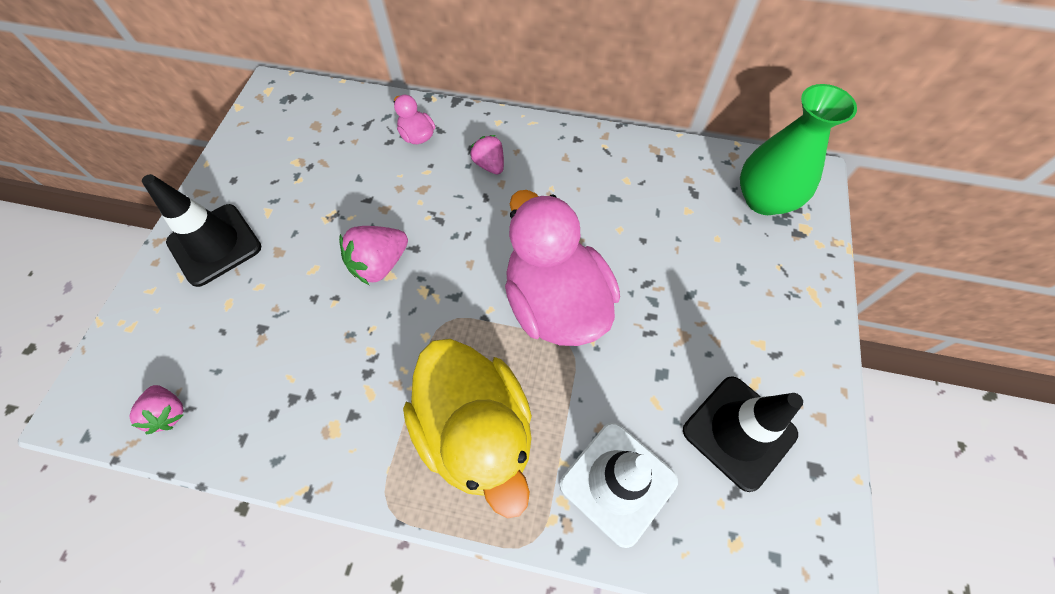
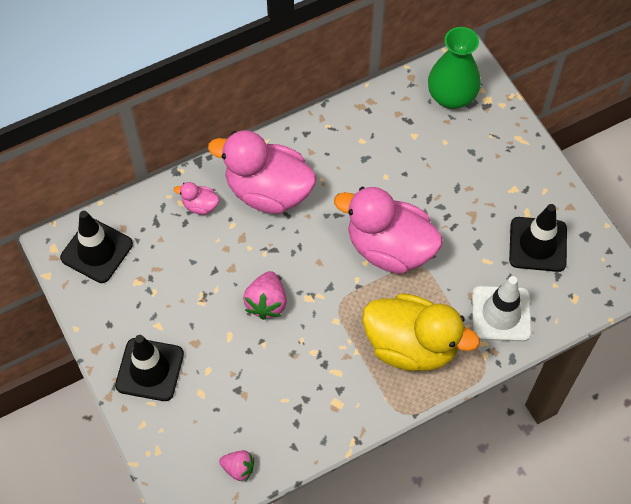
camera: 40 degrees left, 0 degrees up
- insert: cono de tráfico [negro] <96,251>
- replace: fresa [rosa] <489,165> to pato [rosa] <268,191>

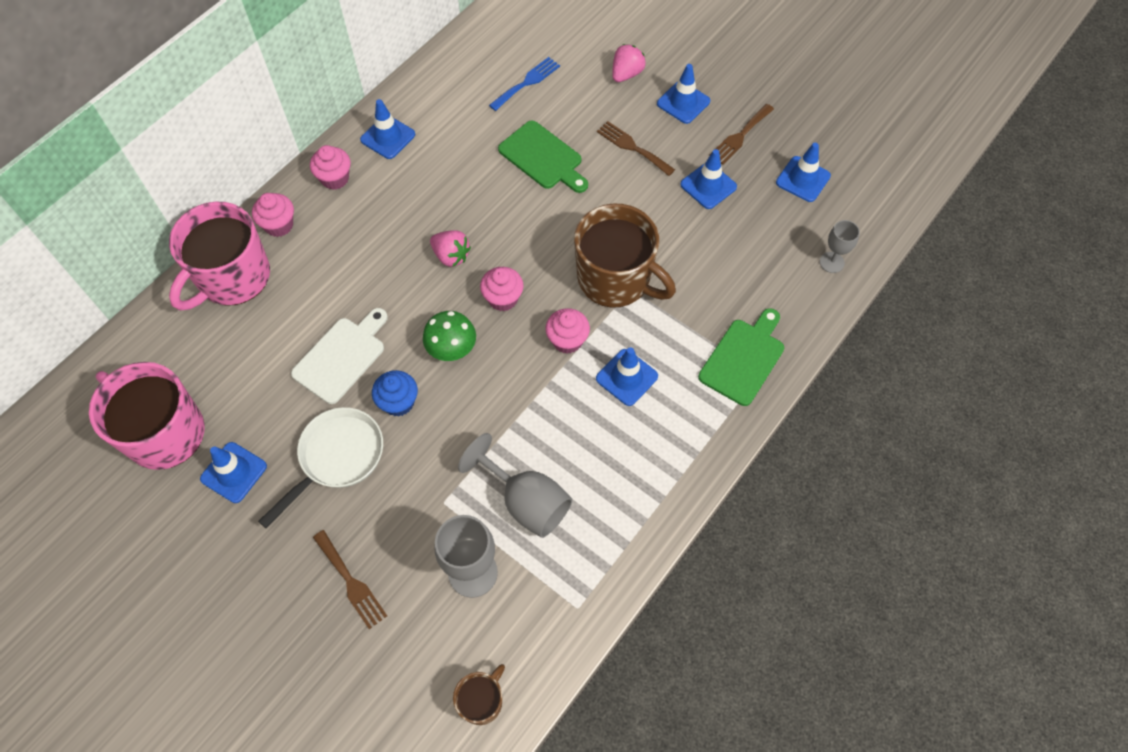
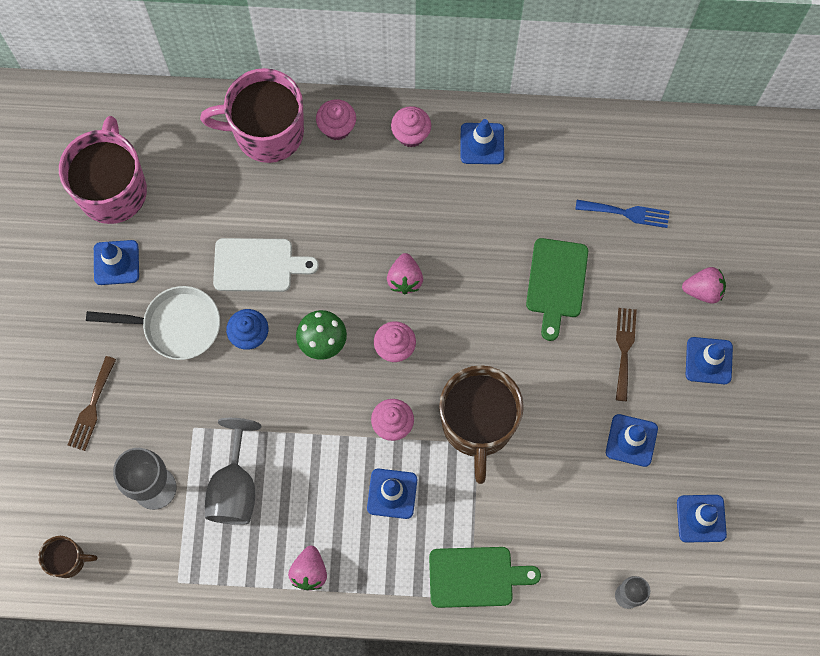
camera: 55 degrees right, 10 degrees up
- delete: tenedor [marrón] <740,136>
- insert: fresa [rosa] <309,571>

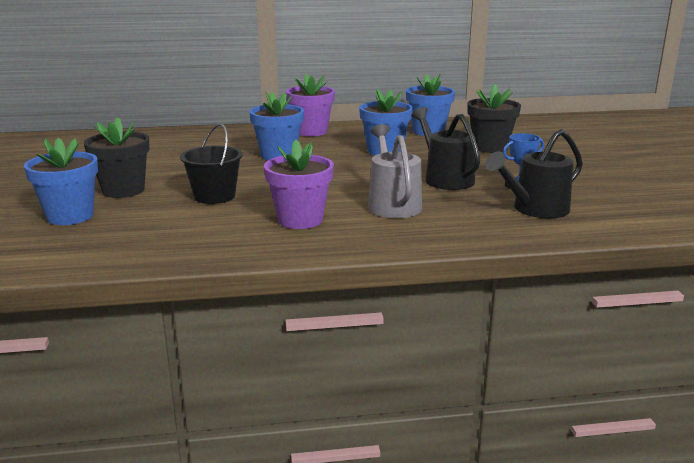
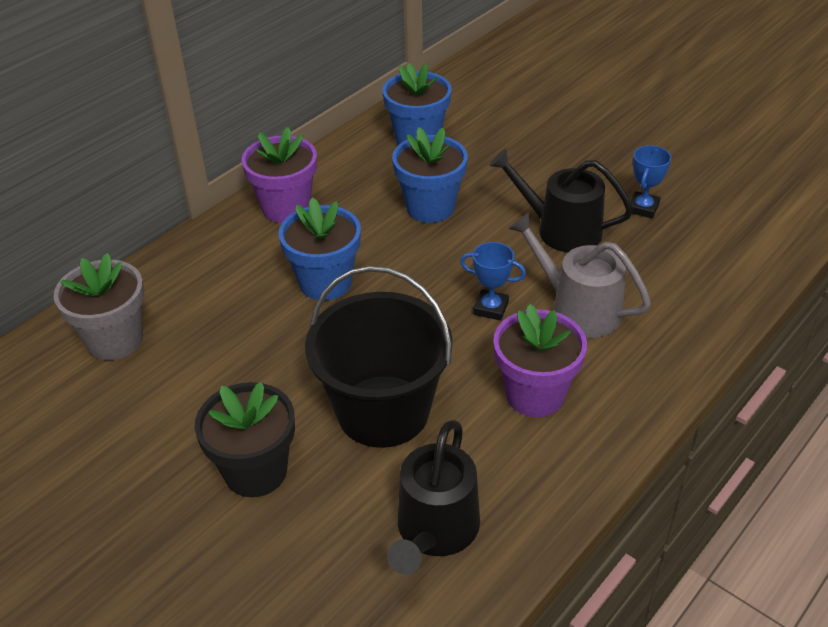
camera: 40 degrees left, 20 degrees up
- delete: maceta [azul] <70,216>
- delete: maceta [negro] <490,147>
- insert: maceta [gris] <115,340>
- insert: trofeo [azul] <491,308>
- move: regadera [negro] <536,209> to <435,530>
- resize: balde [negro] <214,196> = <383,411> x1.59

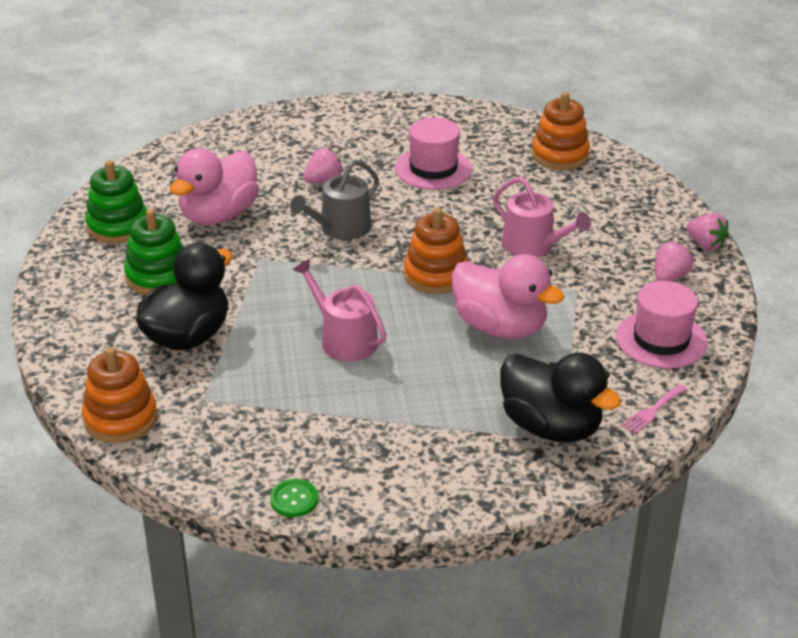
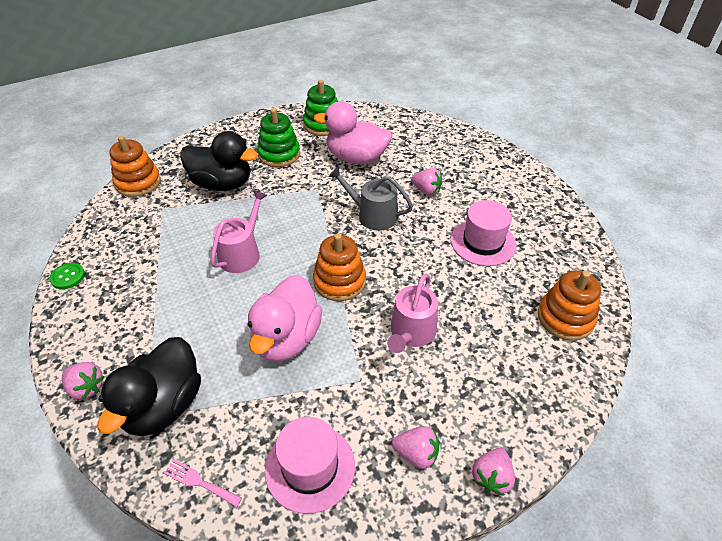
camera: 70 degrees right, 10 degrees up
- insert: fresa [rosa] <86,388>

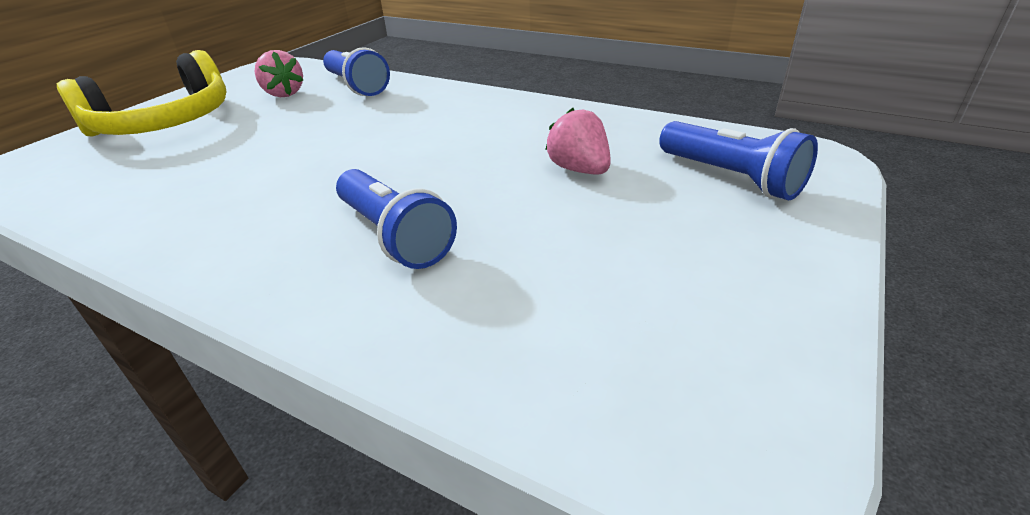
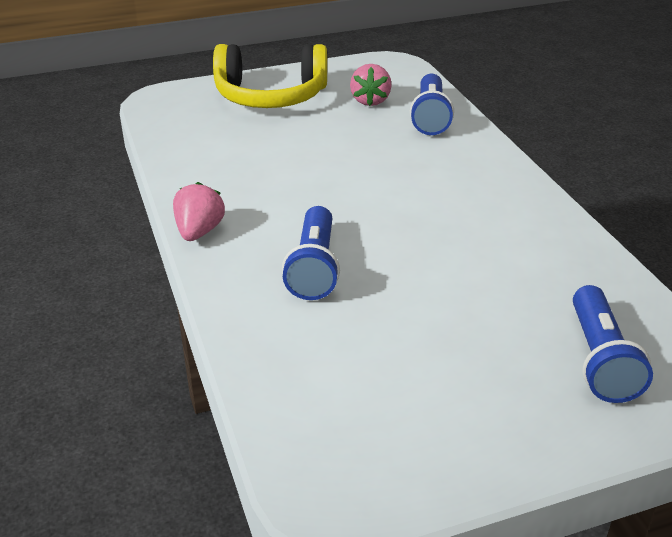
camera: 40 degrees right, 0 degrees up
- move: fresa [rosa] <579,170> to <199,231>

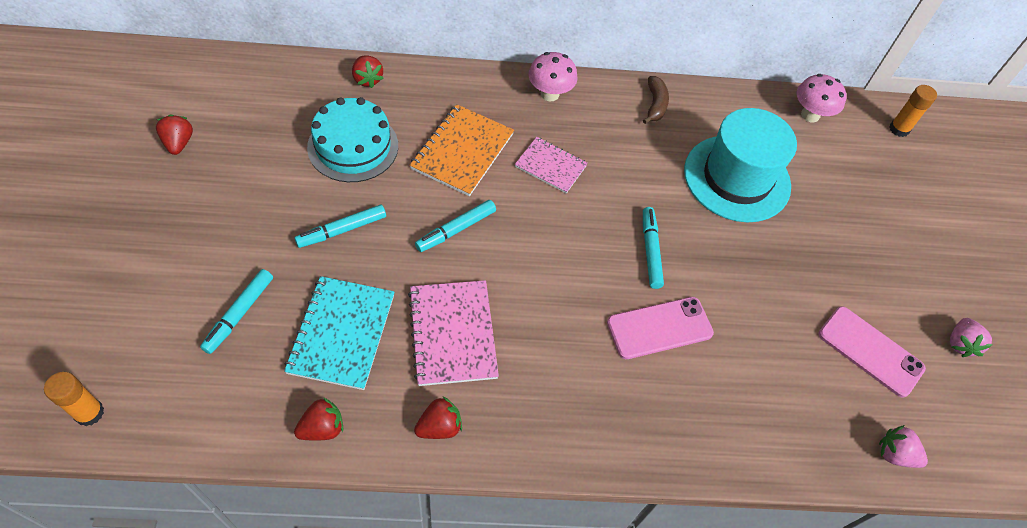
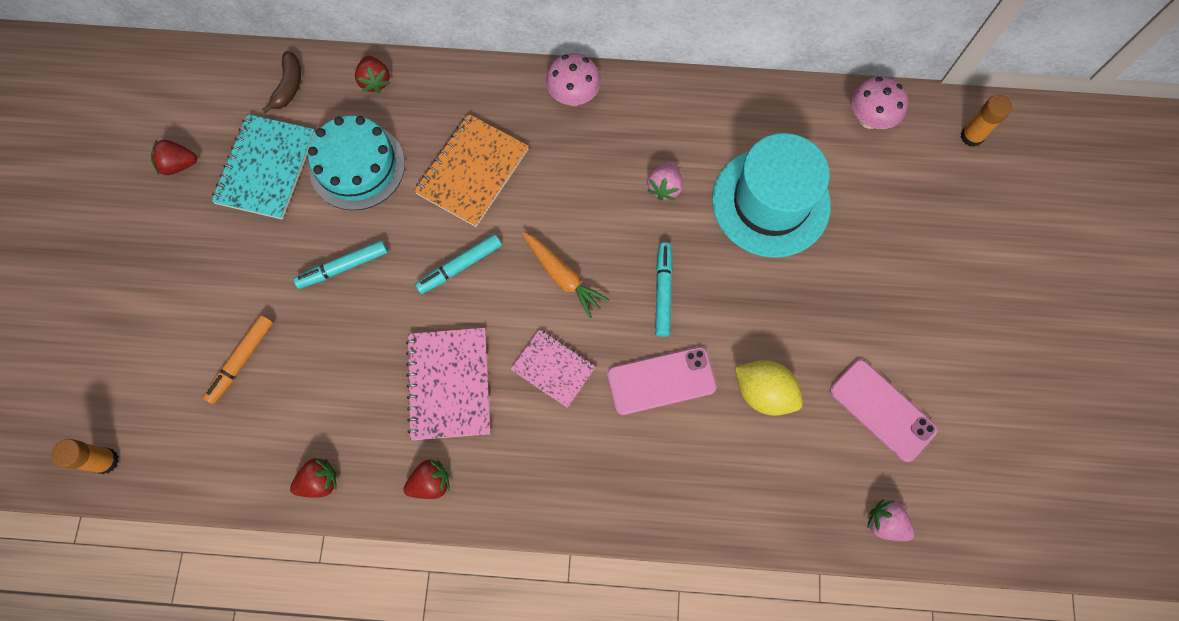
camera: 10 degrees right, 15 degrees up
- insert: zanahoria [naranja] <562,276>
- insert: limón [amarillo] <763,392>
- move: cuaderno [turquesa] <341,333> to <266,168>
- move: cuaderno [rosa] <551,166> to <553,368>
- move: plátano [marrón] <655,104> to <289,86>
- move: fresa [rosa] <960,343> to <664,187>
- recolor: rotulador [turquesa] <239,314> to rotulador [naranja] <241,360>
- rotate: fresa [rojo] <178,143> = <179,165> 90 degrees counterclockwise

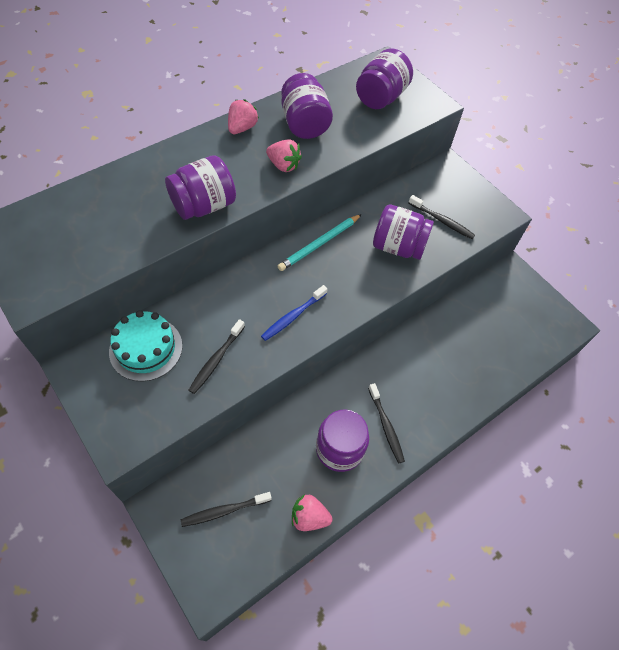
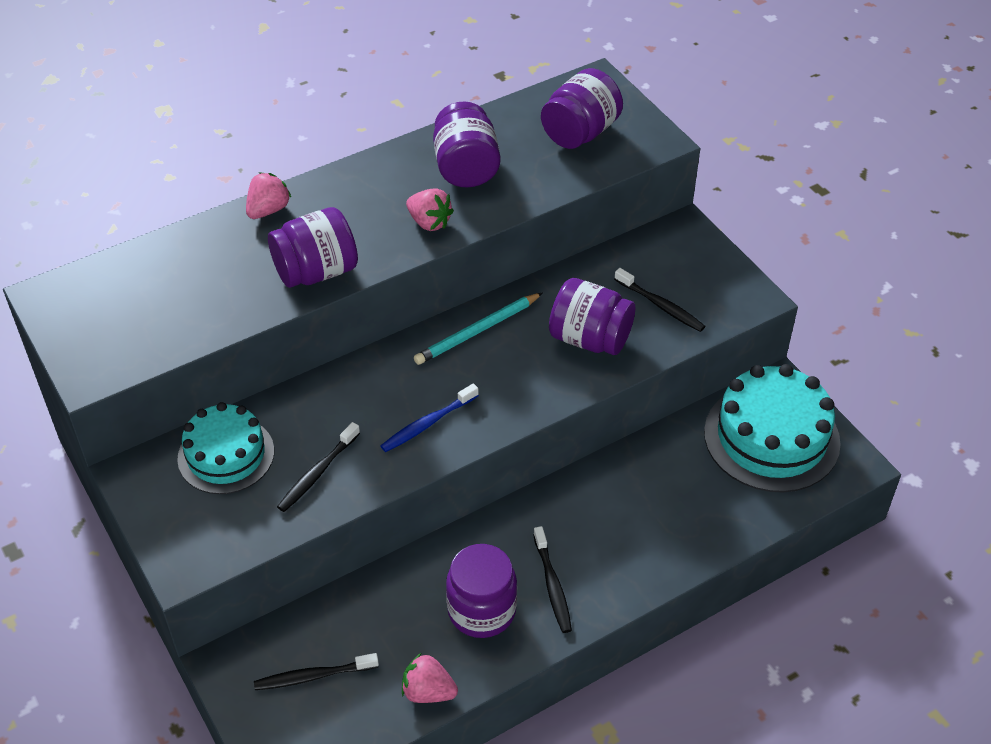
camera: 10 degrees right, 10 degrees down
- insert: tarta [turquesa] <771,437>
- move: fresa [rosa] <242,128> to <268,210>

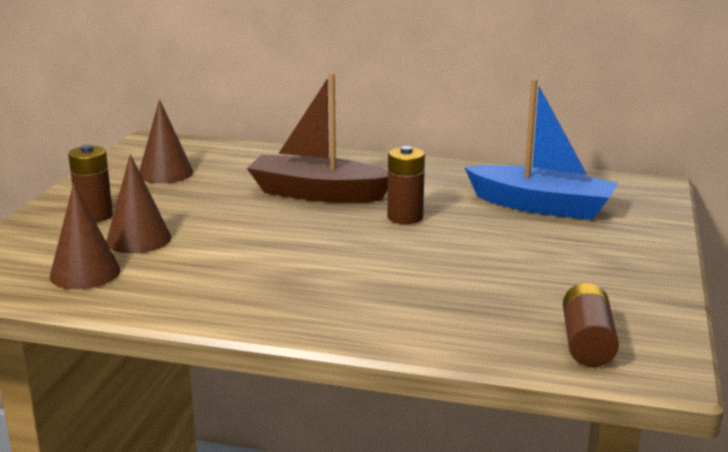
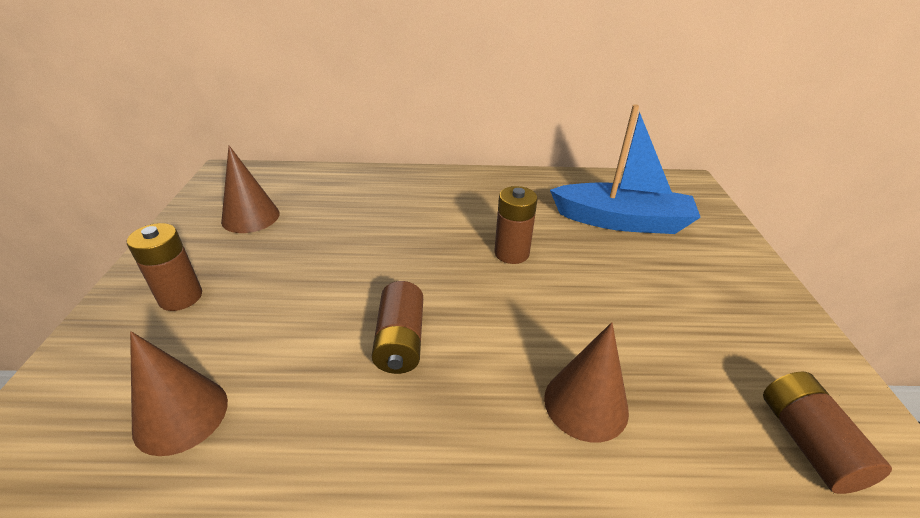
camera: 15 degrees left, 15 degrees up
- delete: barco [marrón] <318,193>
- insert: pila [marrón] <400,341>
- move: cono [marrón] <138,239> to <586,404>

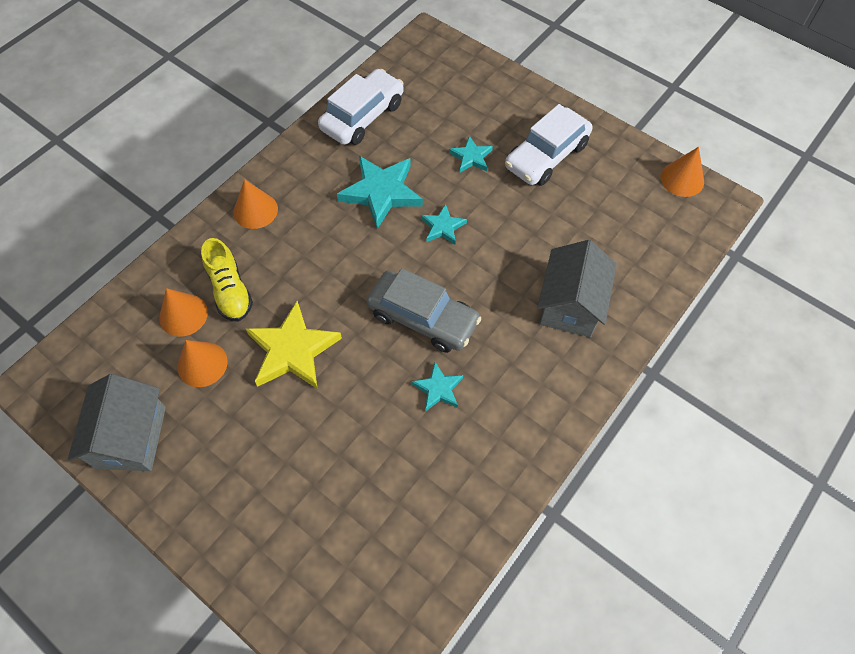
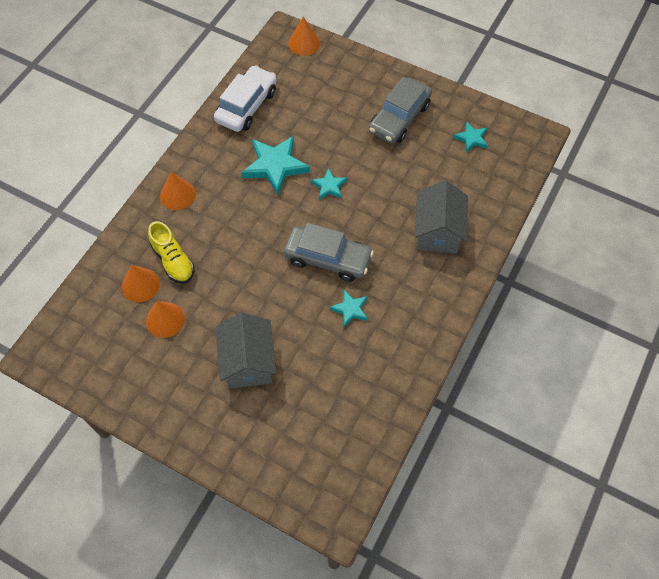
camera: 10 degrees left, 0 degrees up
- delete: estrella [amarillo] <292,350>
- move: casa [gris] <131,437> to <248,362>
- move: estrella [turquesa] <471,157> to <471,138>
- move: cono [naranja] <682,179> to <304,43>
- recolor: coche [blanco] <546,156> to coche [gris] <399,118>

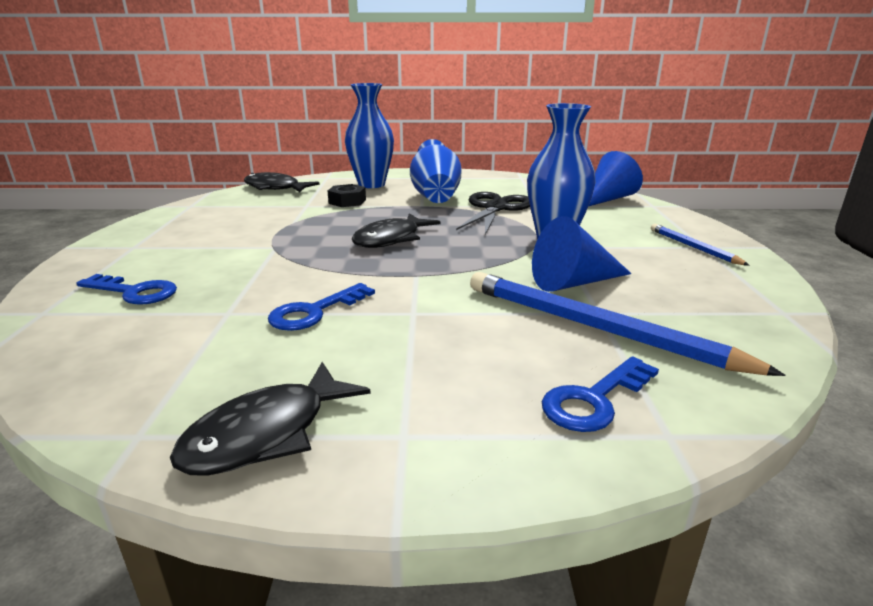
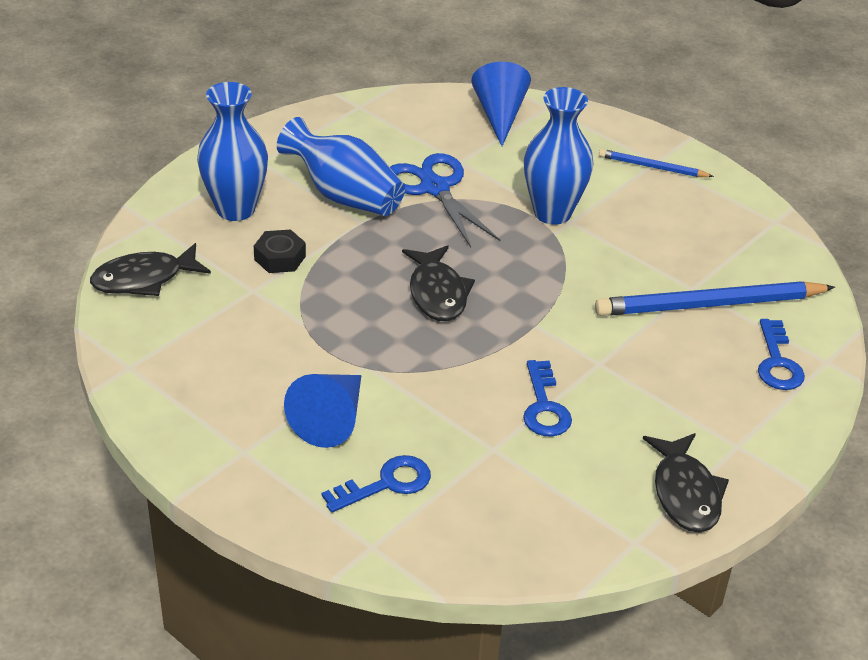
camera: 50 degrees left, 15 degrees up
- move: cono [azul] <574,283> to <331,419>
- recolor: tijeras [negro] <495,208> to tijeras [azul] <435,188>

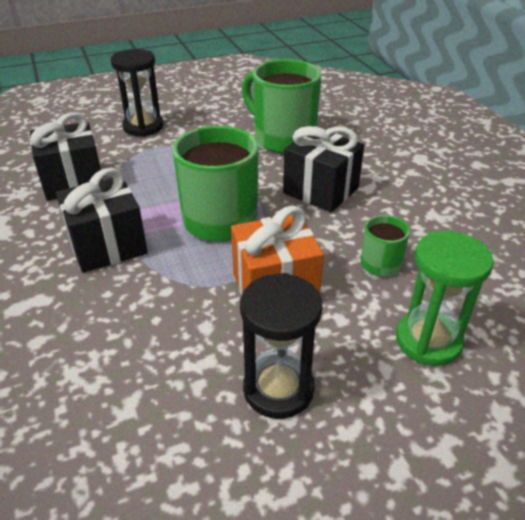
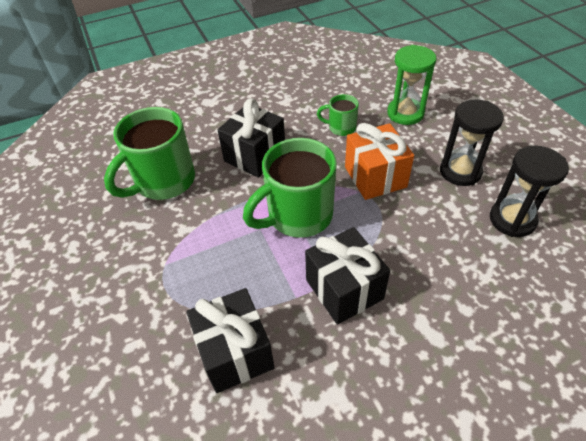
camera: 90 degrees left, 10 degrees up
- move: reloj de arena [negro] <143,127> to <512,220>

